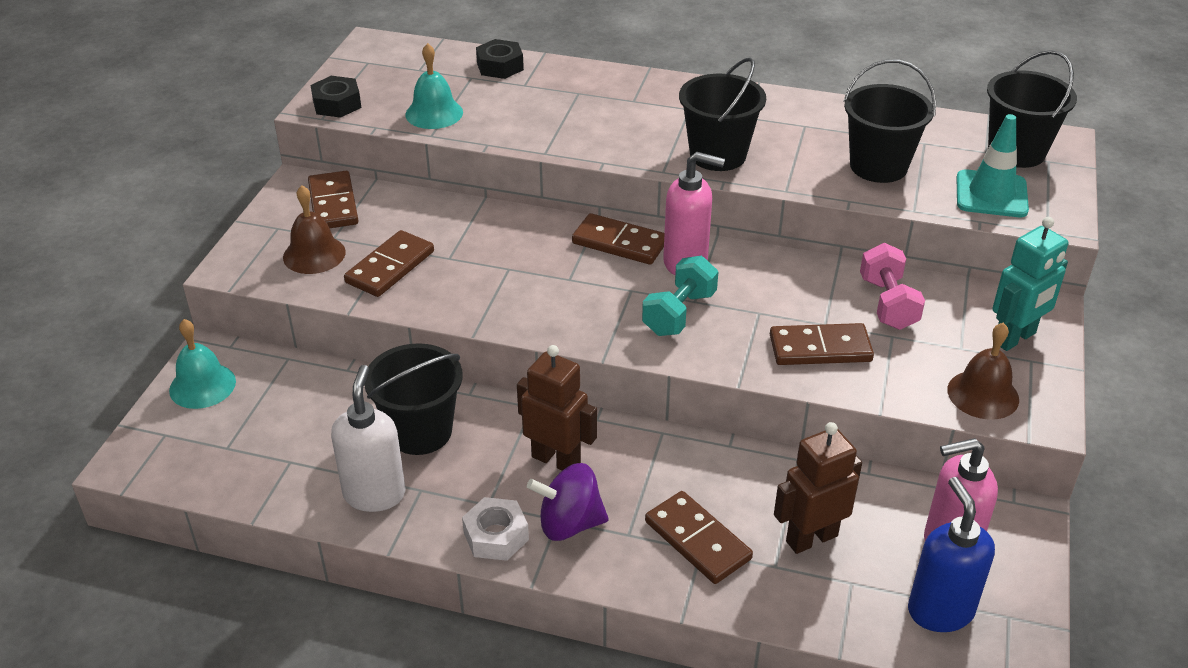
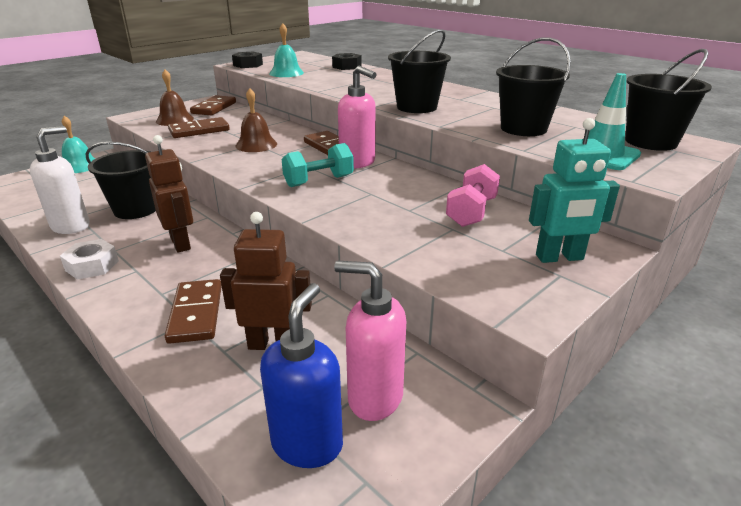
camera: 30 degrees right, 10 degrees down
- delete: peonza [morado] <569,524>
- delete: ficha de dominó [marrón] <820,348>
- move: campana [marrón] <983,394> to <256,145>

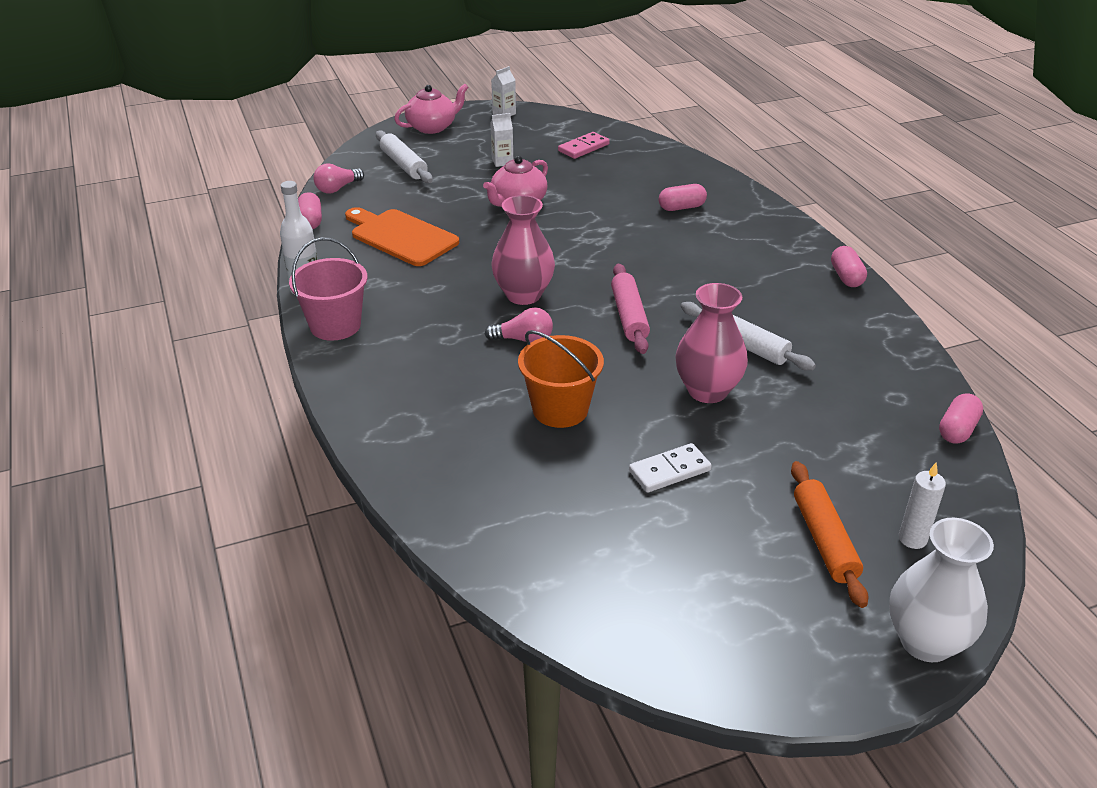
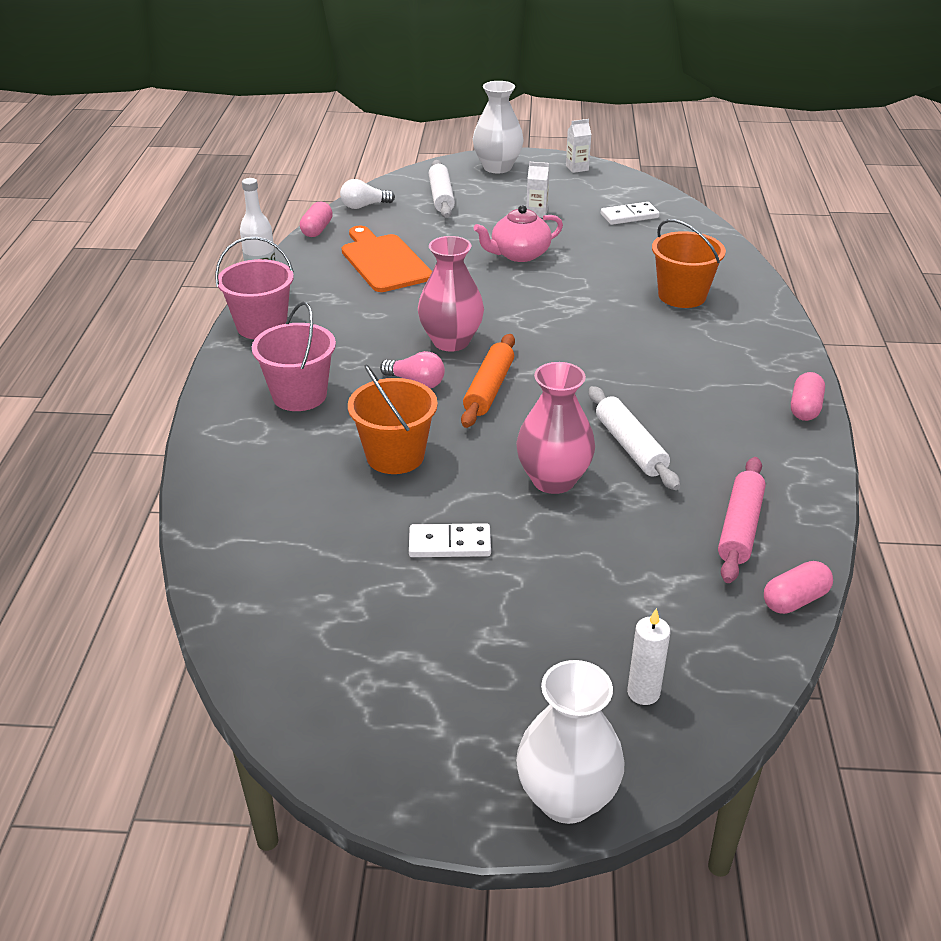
camera: 25 degrees right, 0 degrees up
- insert: balde [rosa] <299,395>
- move: rodillo [rosa] <629,316> to <740,527>
- move: rodillo [naranja] <824,540> to <489,389>
- replace: tetera [rosa] <432,127> to florero [blanco] <497,167>
- replace: cápsula [rosa] <681,207> to balde [naranja] <682,295>
- recolor: bombilla [rosa] <337,188> to bombilla [blanco] <364,206>
- recolor: ficha de dominó [rosa] <583,148> to ficha de dominó [blanco] <629,216>

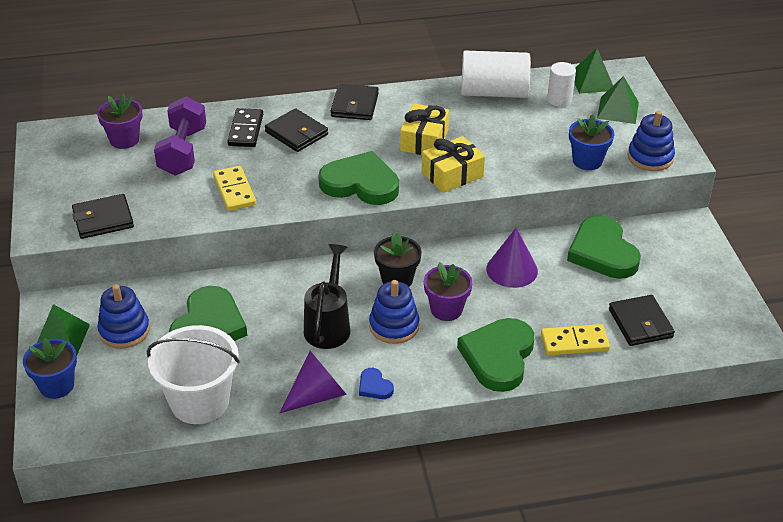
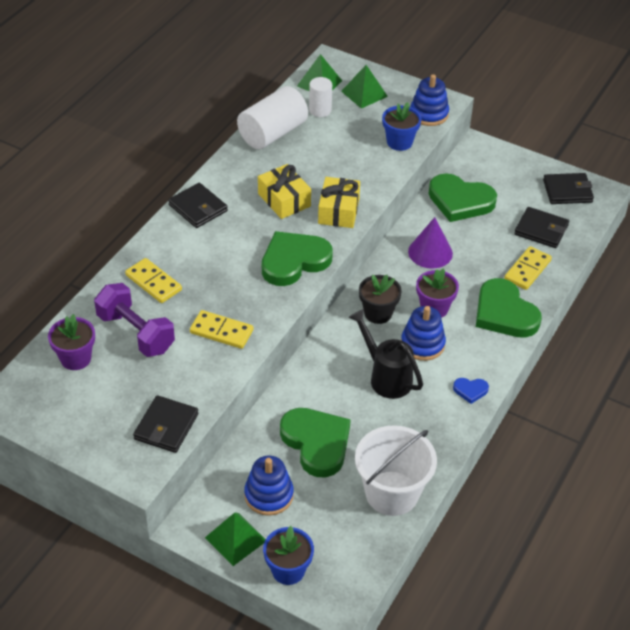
camera: 50 degrees left, 5 degrees up
- delete: cono [morado] <317,395>
- move: cartera [negro] <296,133> to <567,191>
- recolor: ficha de dominó [negro] <245,130> to ficha de dominó [amarillo] <153,283>

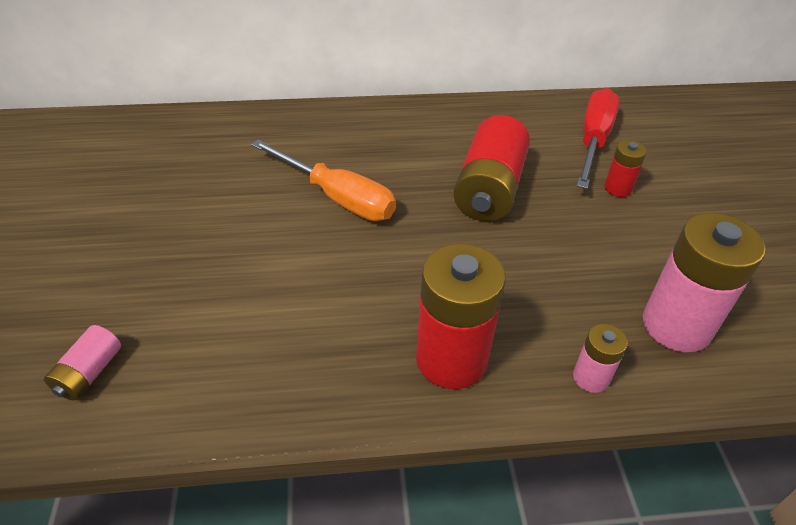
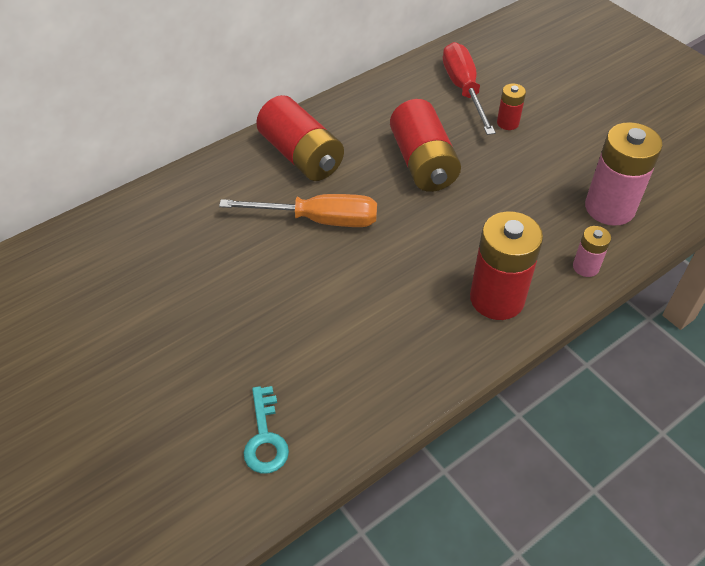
camera: 30 degrees left, 5 degrees up
- insert: pila [rojo] <301,156>
- replace: pila [rosa] <89,373> to llave [turquesa] <265,437>

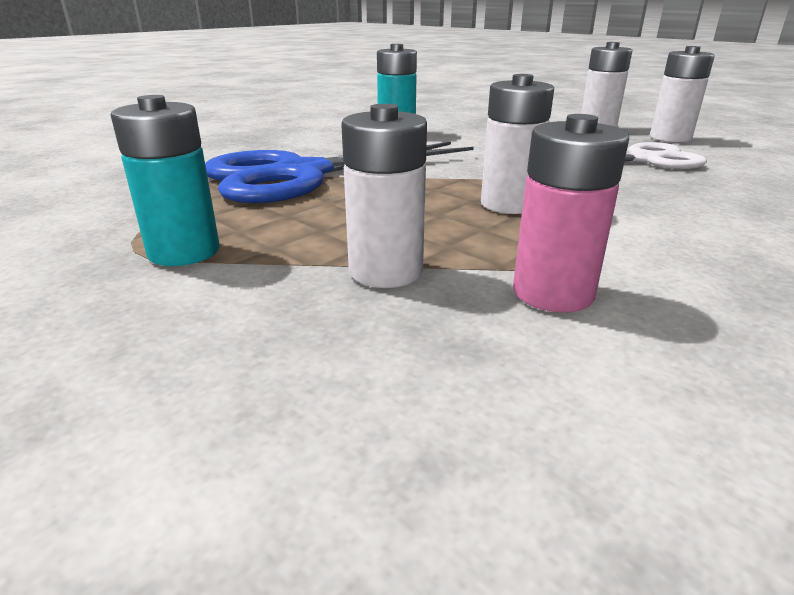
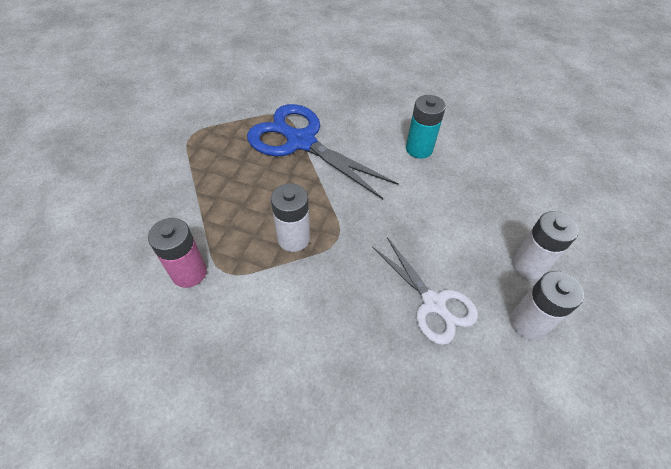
camera: 65 degrees right, 25 degrees up
- delete: pila [turquesa] <184,252>
- delete: pila [blanco] <386,271>

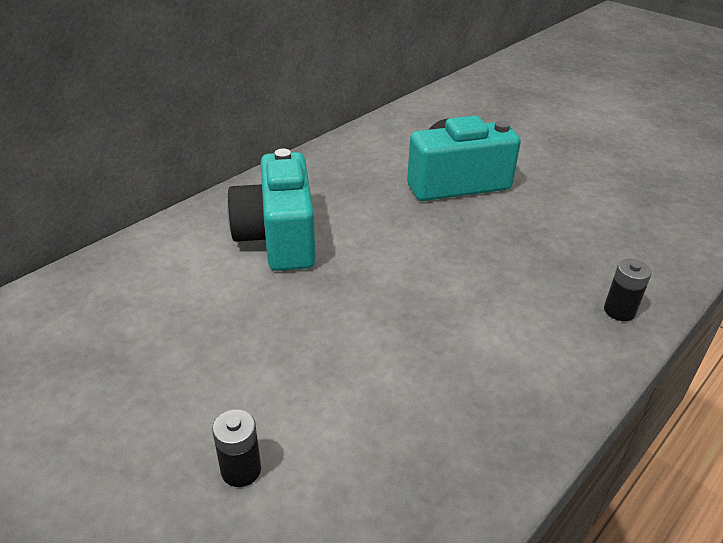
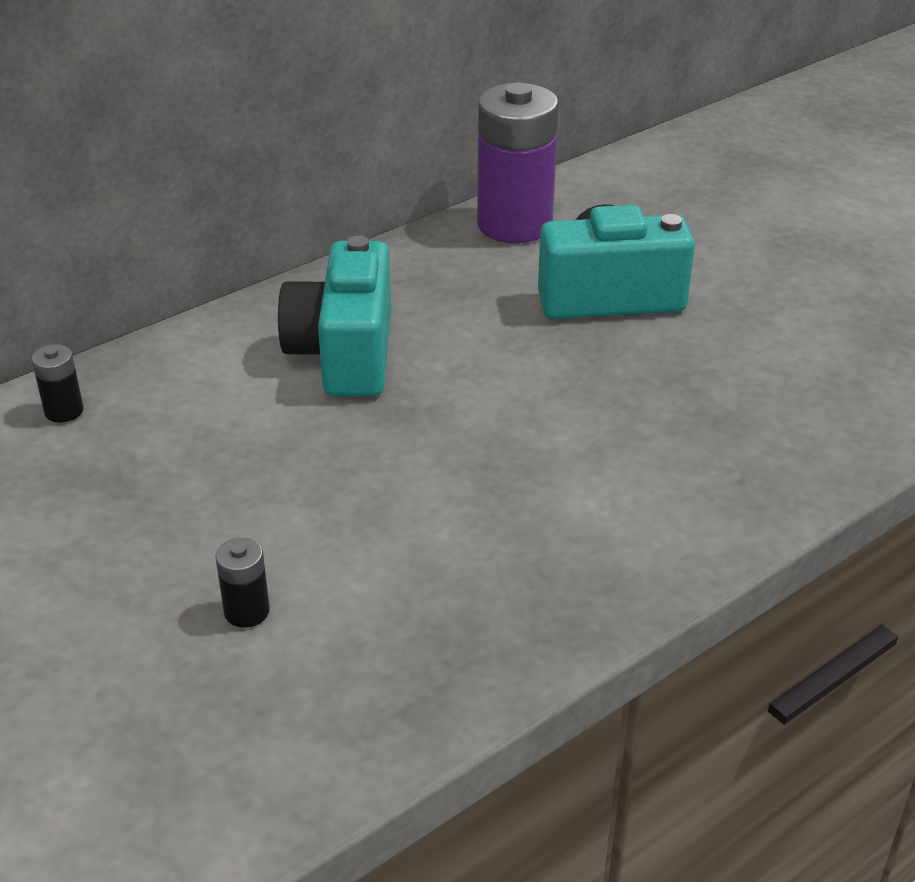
camera: 10 degrees right, 0 degrees up
- insert: pila [morado] <514,224>
- move: pila [negro] <619,311> to <64,411>

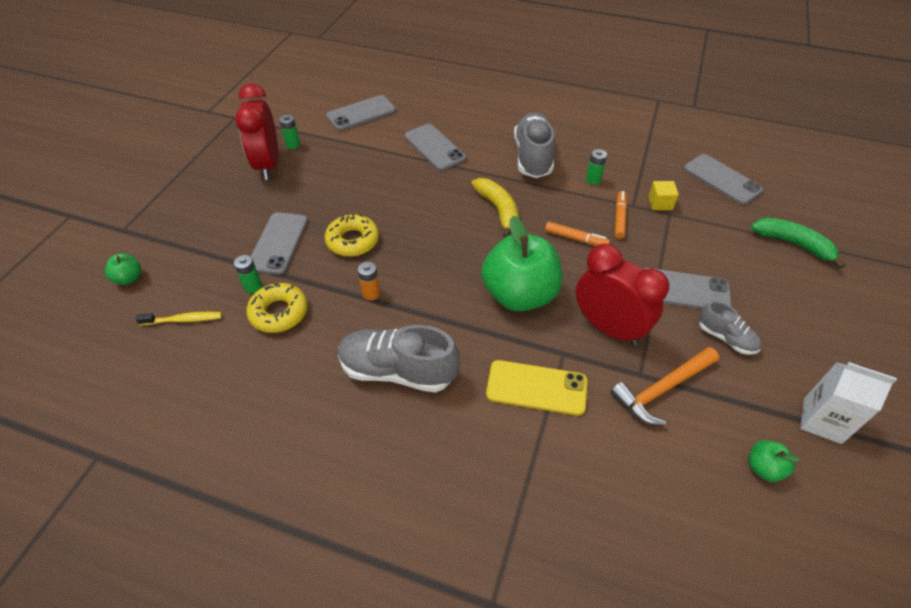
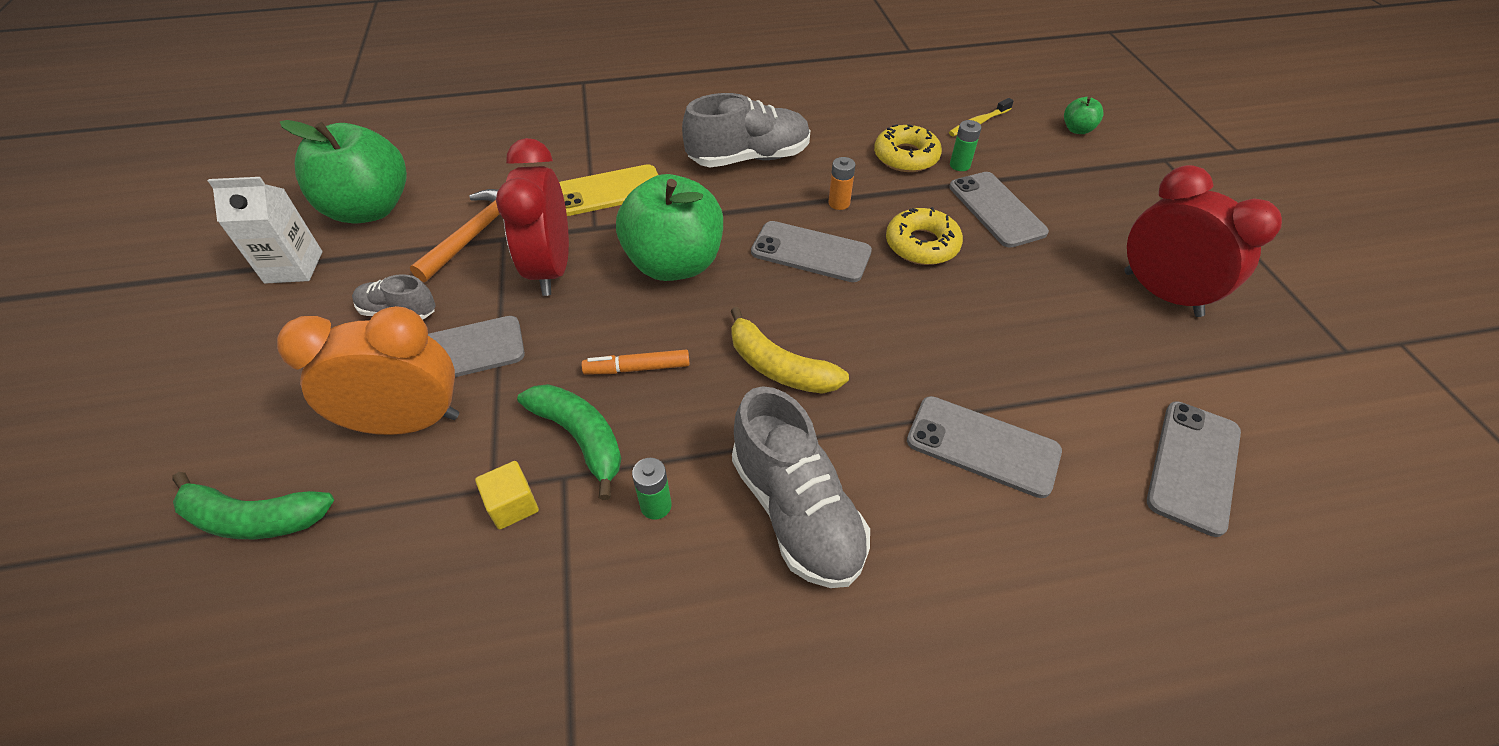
camera: 150 degrees right, 0 degrees up
- delete: pila [verde] <293,145>
- insert: despertador [naranja] <409,422>
- move: móvil [gris] <722,179> to <811,252>
- replace: rotulador [naranja] <619,218> to plátano [verde] <580,437>
- rotate: despertador [rojo] <608,328> = <551,269> 75 degrees clockwise
- resize: manzana [verde] <763,468> = <370,209> x2.36

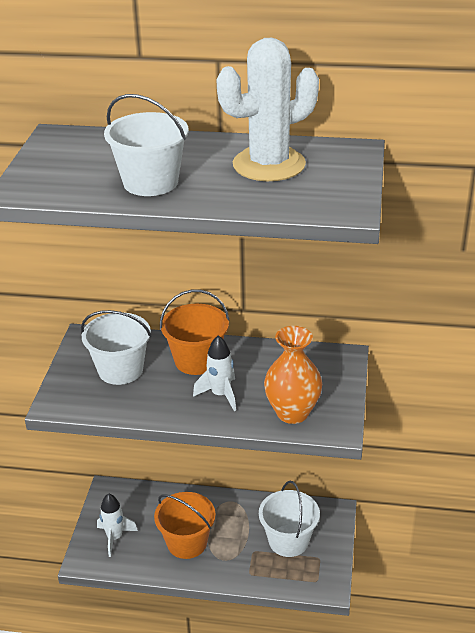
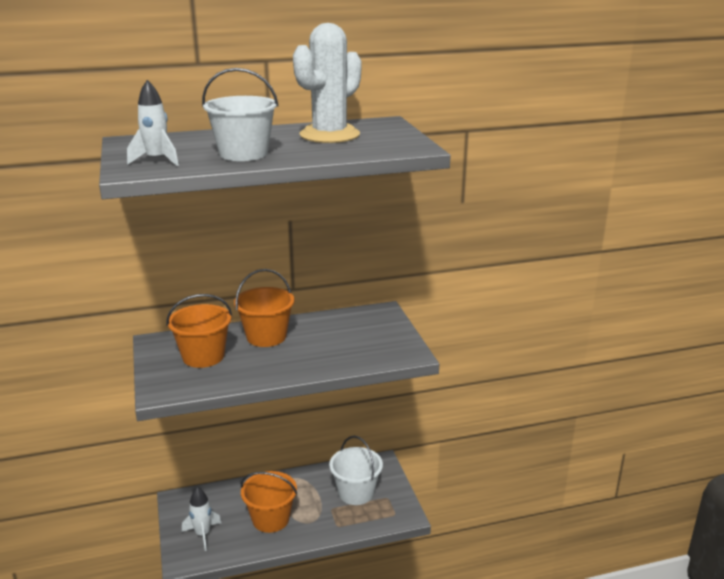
camera: 25 degrees left, 10 degrees down
- delete: florero [naranja] <292,413>
- move: cohete [blanco] <220,394> to <157,160>
- recolor: balde [blanco] <120,370> to balde [naranja] <203,356>

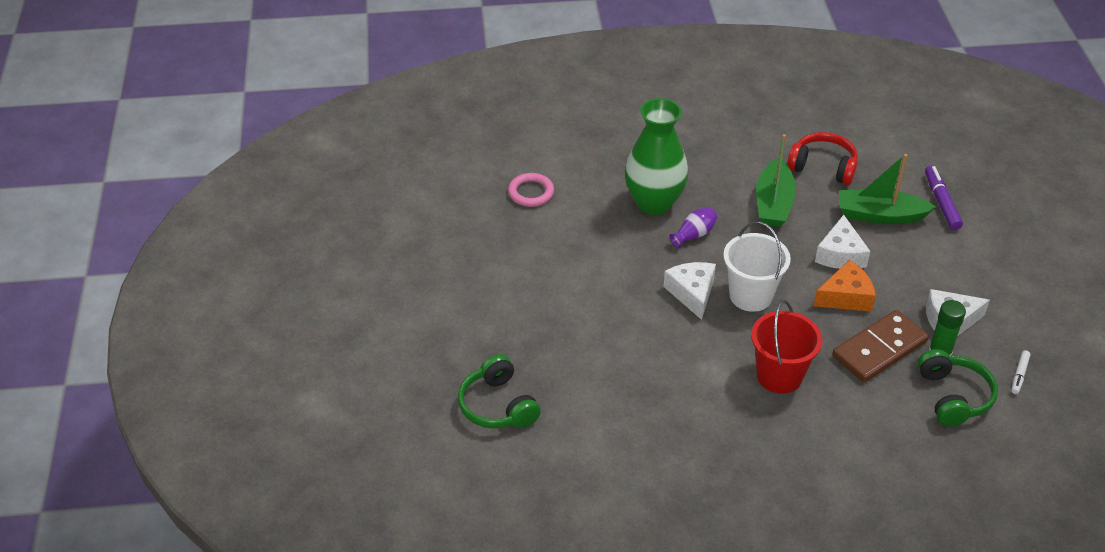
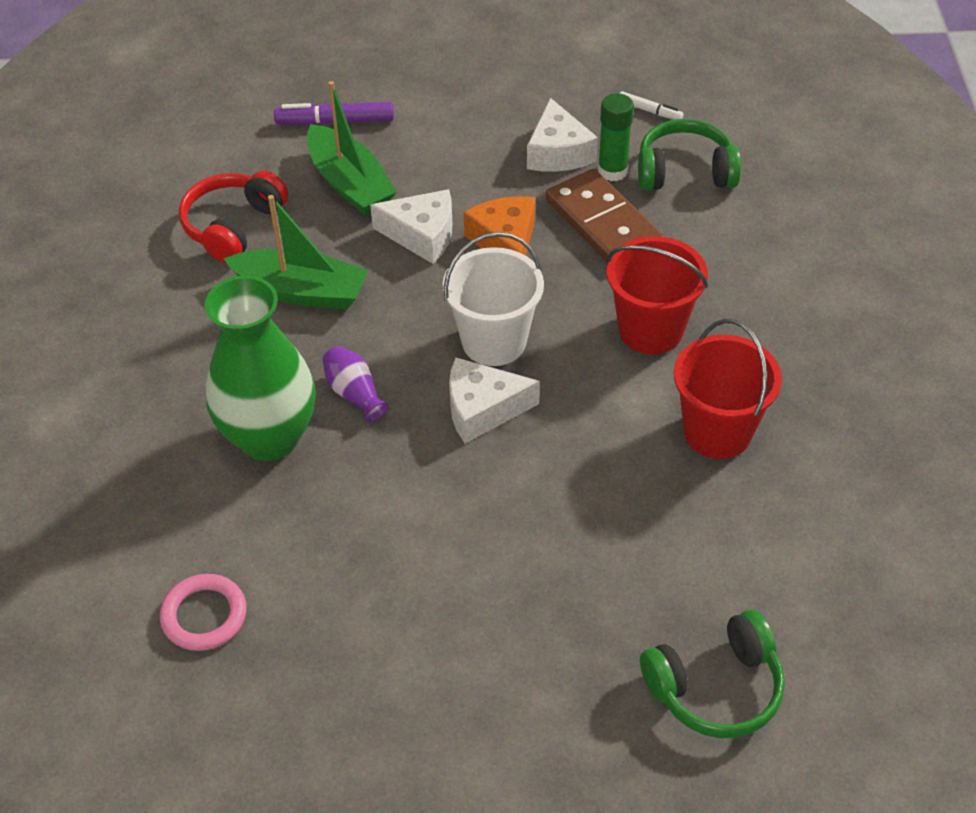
camera: 85 degrees left, 5 degrees up
- insert: balde [rojo] <717,432>
- rotate: barco [verde] <880,215> = <349,183> 45 degrees counterclockwise

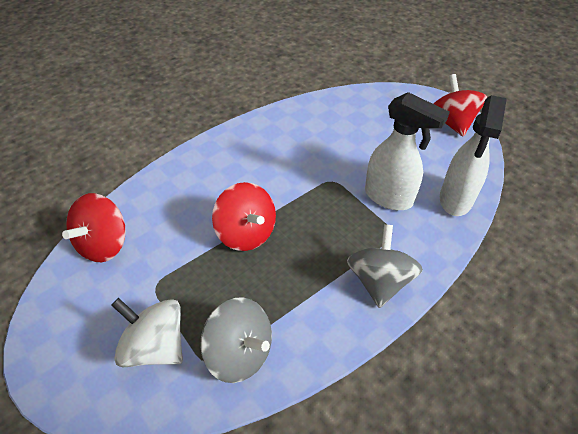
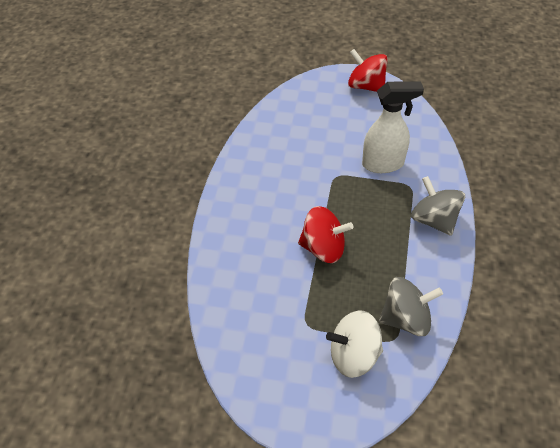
camera: 40 degrees left, 0 degrees up
- delete: peonza [rojo] <104,244>
- delete: pulverizador [blanco] <455,200>

